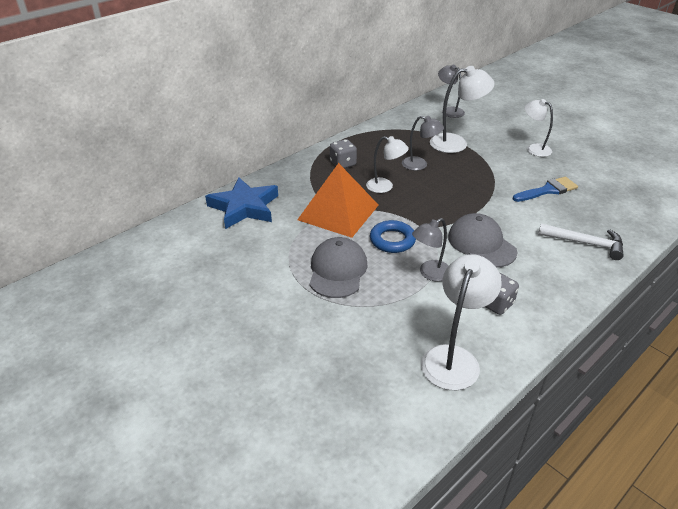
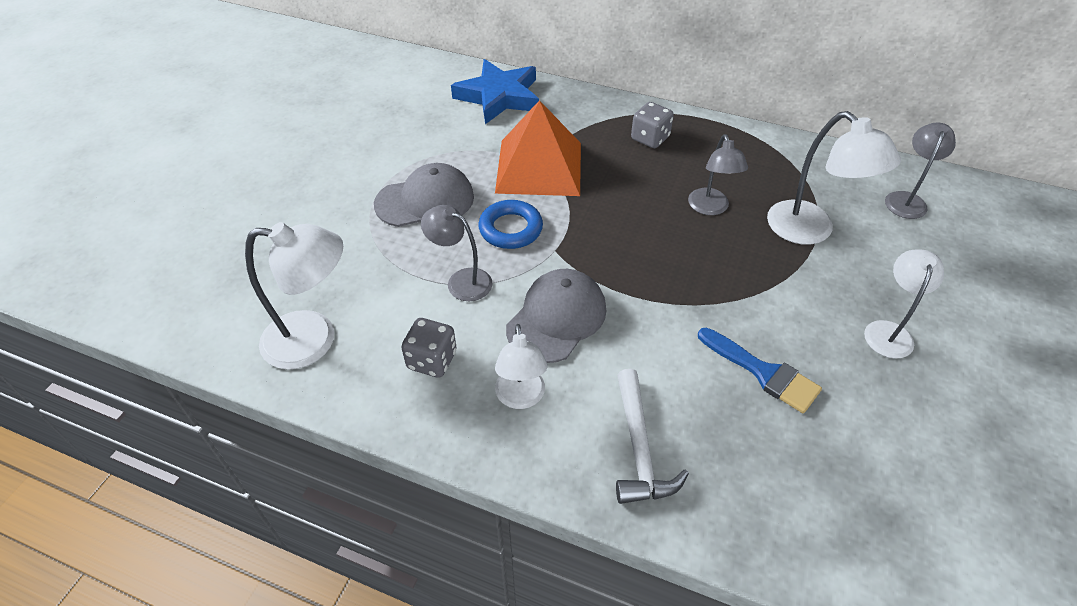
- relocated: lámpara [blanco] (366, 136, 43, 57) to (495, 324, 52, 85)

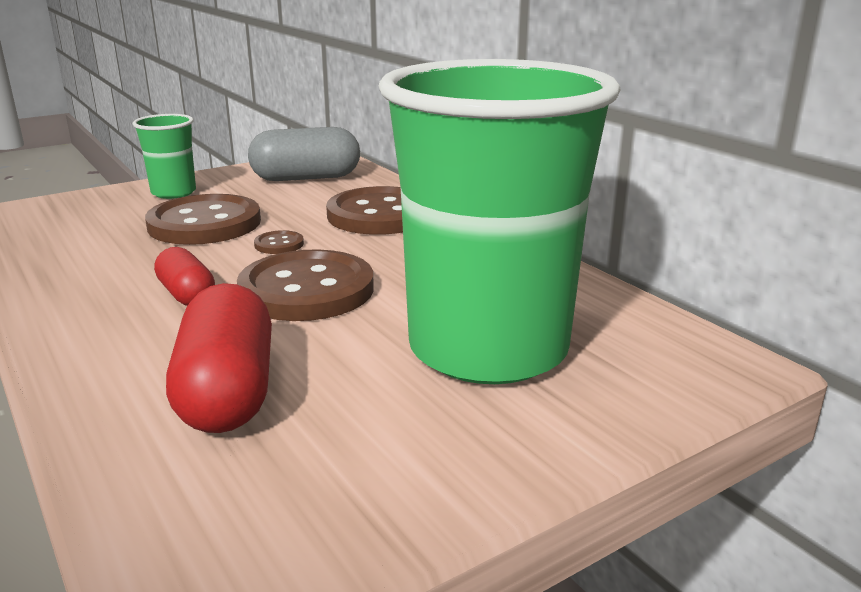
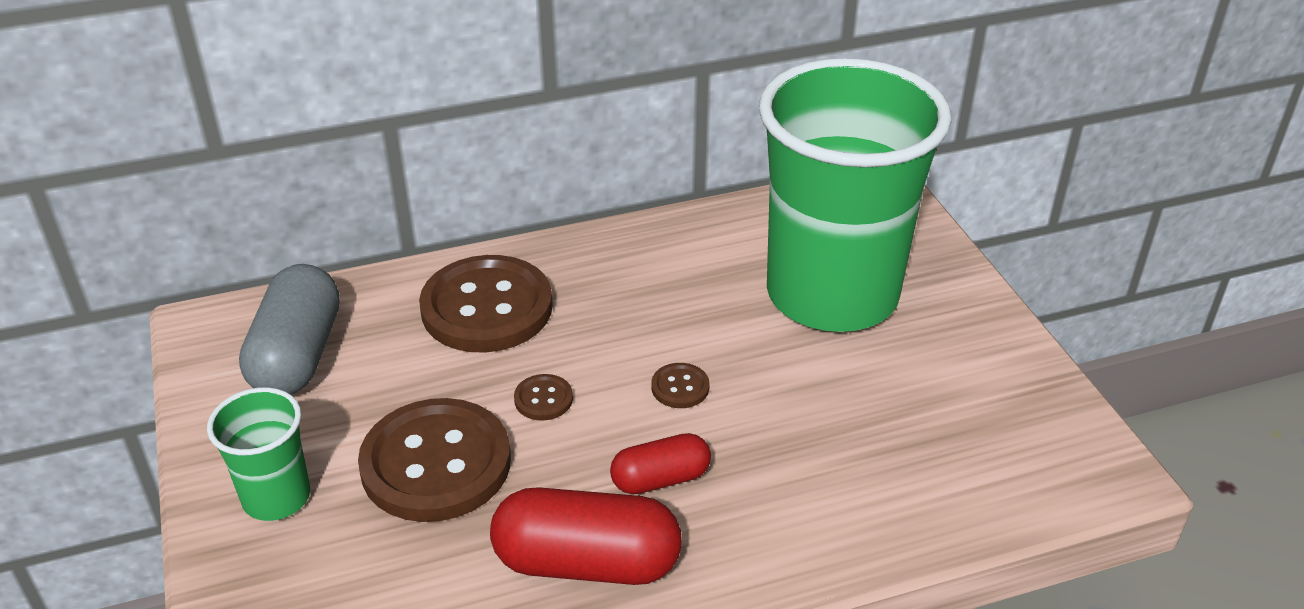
- size: botón [marrón] (237, 249, 137, 72) = (651, 363, 59, 45) x0.41
- relocated: cápsula [rojo] (166, 283, 106, 150) to (490, 487, 192, 98)

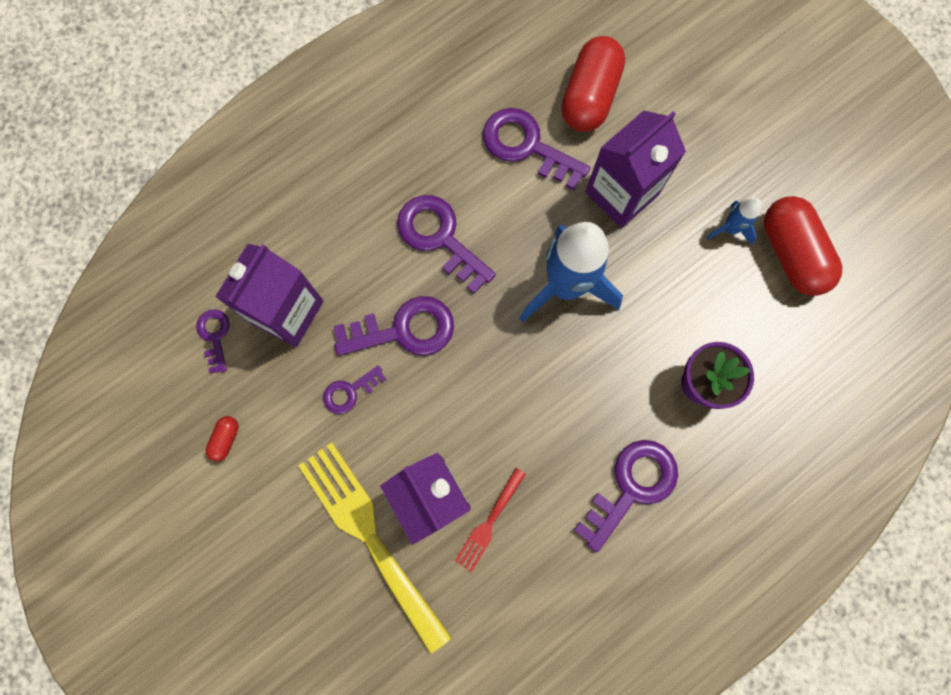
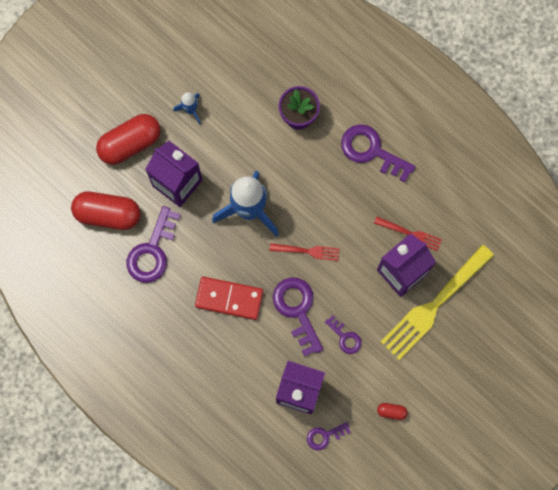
- exchanged: llave [morado] (397, 195, 99, 99) to ficha de dominó [rojo] (195, 277, 68, 43)
- relocated: cápsula [rojo] (764, 196, 78, 100) to (96, 114, 65, 51)
- appeared: tenedor [rojo] (270, 243, 70, 18)

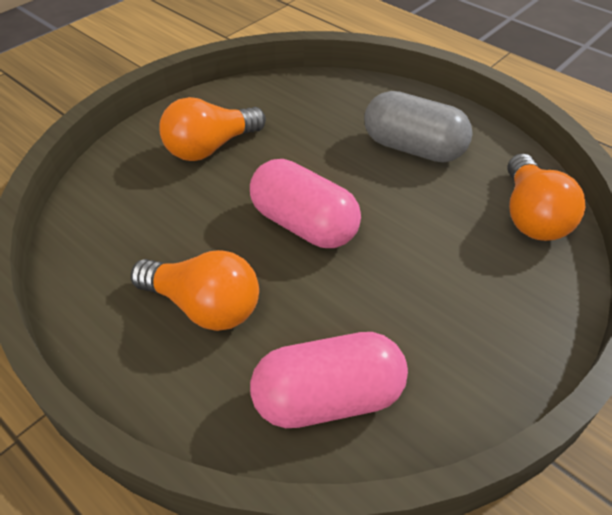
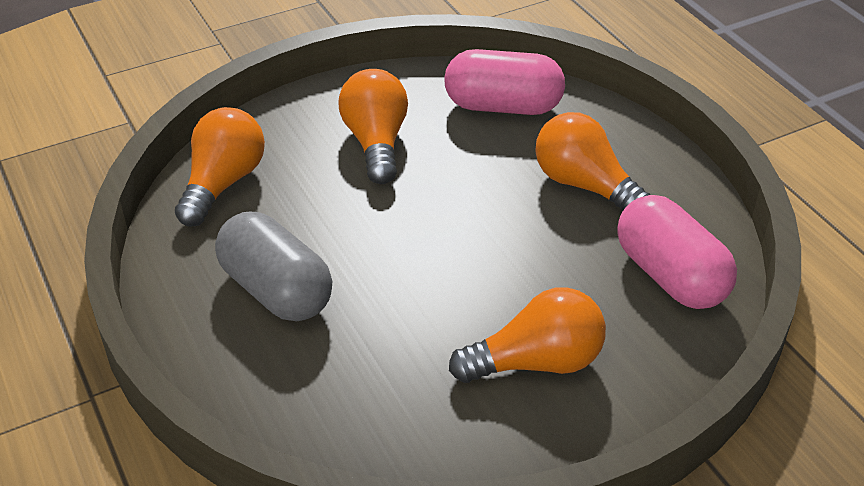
- relocated: cápsula [rosa] (250, 159, 111, 89) to (617, 195, 120, 114)
- appeared: bombilla [naranja] (338, 69, 70, 115)

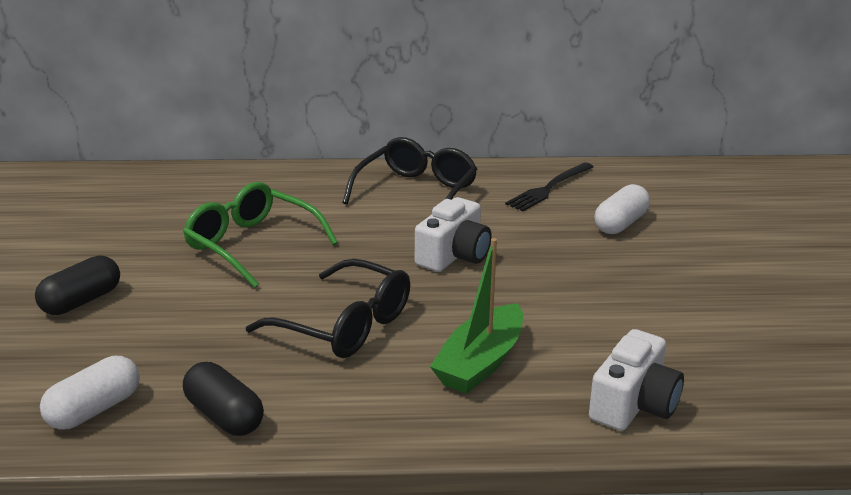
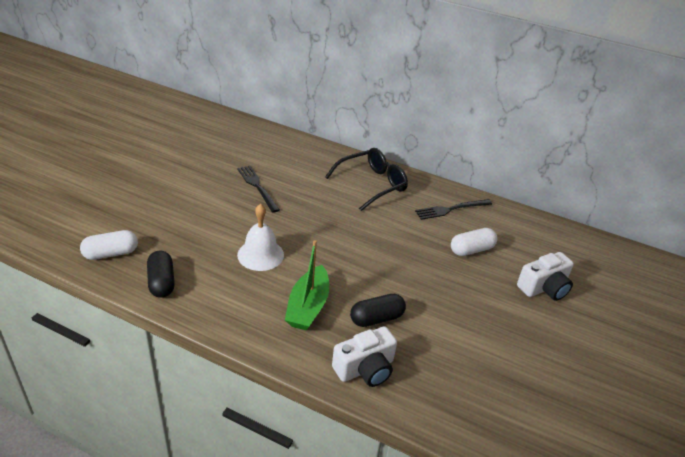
- exchanged: gafas [verde] (183, 182, 155, 106) to tenedor [negro] (237, 165, 43, 48)
- relocated: cámara [blanco] (415, 197, 77, 75) to (517, 252, 57, 49)
- spun: barco [verde] (430, 238, 93, 156) = (285, 240, 44, 90) 45 degrees counterclockwise
- relocated: cápsula [negro] (35, 255, 85, 60) to (350, 294, 56, 33)
- exchanged: gafas [negro] (246, 259, 164, 99) to campana [blanco] (237, 204, 47, 67)

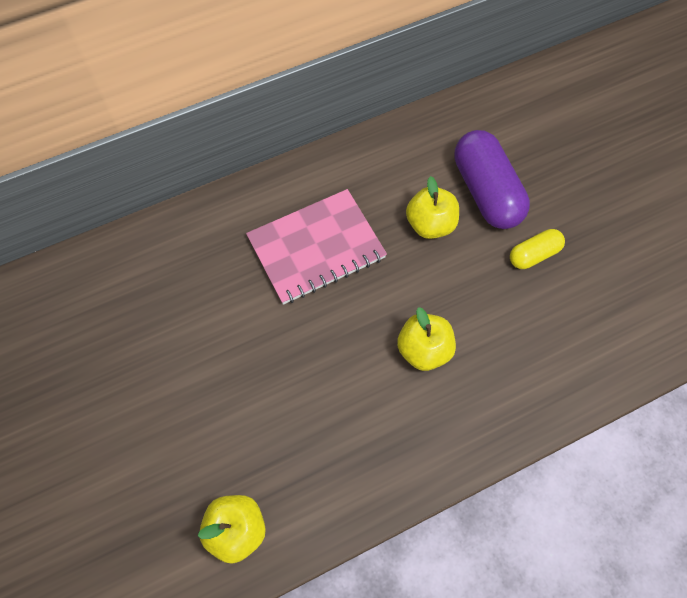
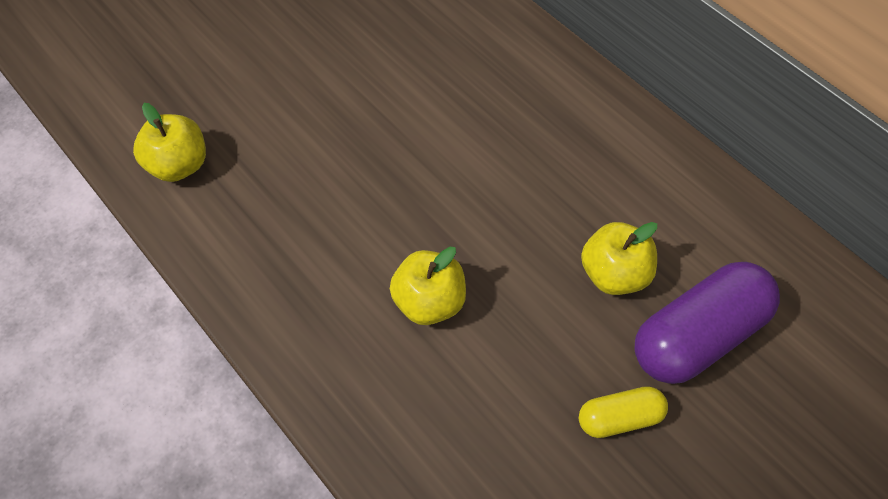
- missing: cuaderno [rosa] (246, 189, 141, 116)
- spun: cápsula [amarillo] (510, 229, 55, 40) = (579, 386, 89, 52) 60 degrees counterclockwise

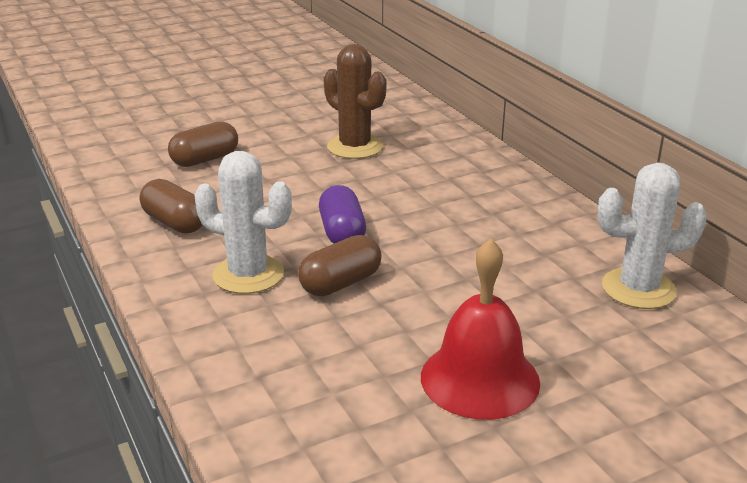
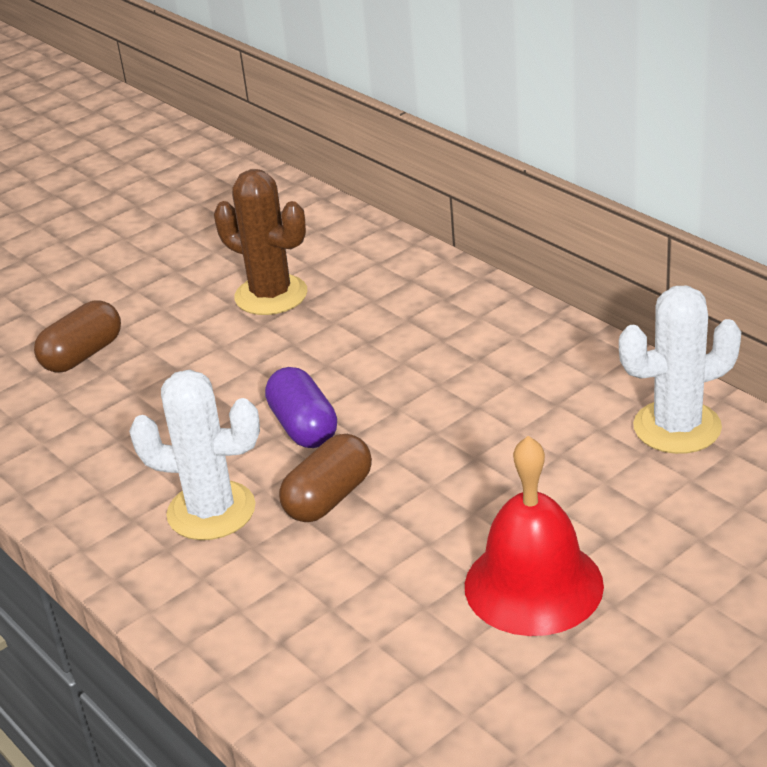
- missing: cápsula [marrón] (140, 179, 63, 55)

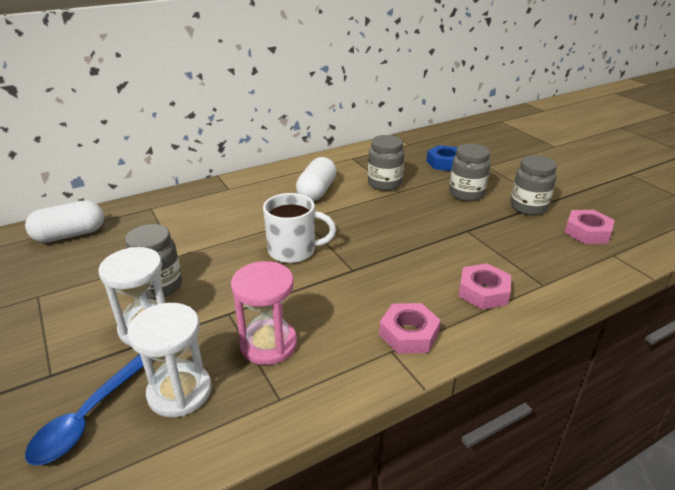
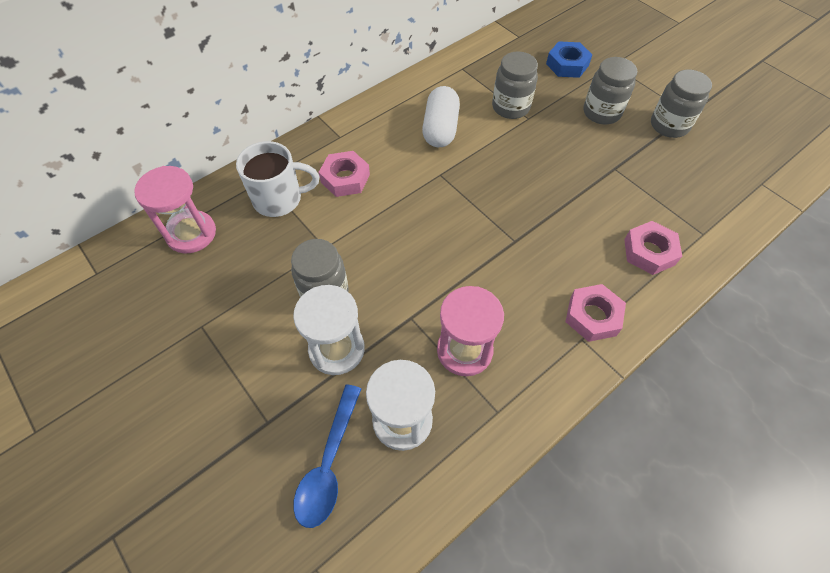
- relocated: taza [blanco] (263, 193, 73, 70) to (236, 141, 83, 76)
- exchanged: cápsula [blanco] (25, 200, 79, 43) to reloj de arena [rosa] (134, 166, 82, 88)
- relocated: tuerca [rosa] (564, 210, 51, 34) to (319, 151, 51, 46)

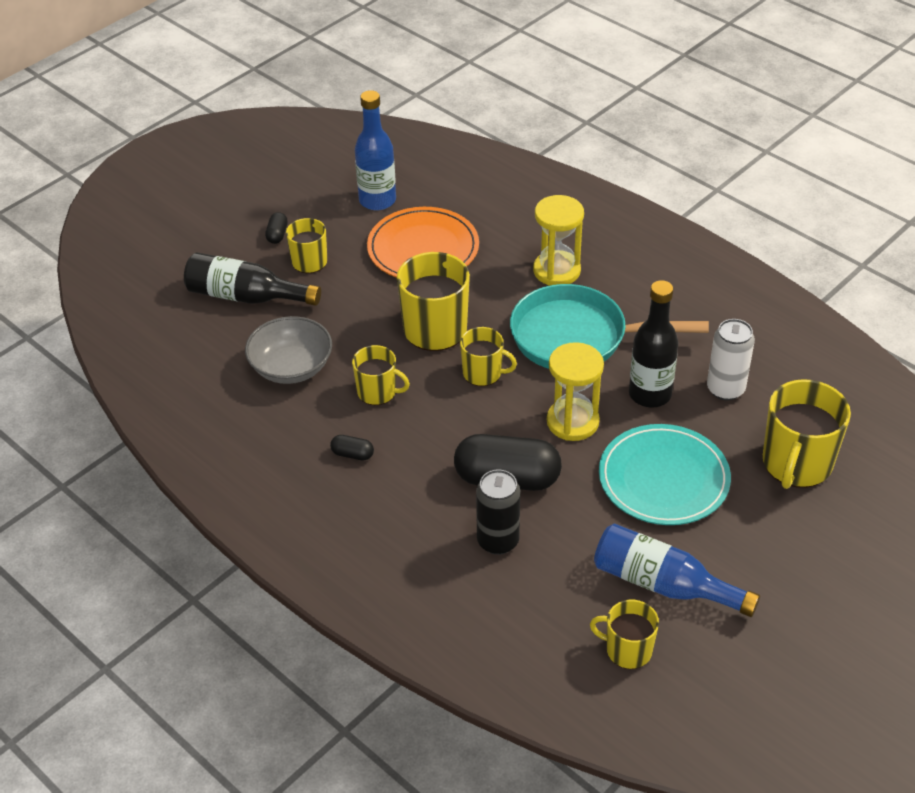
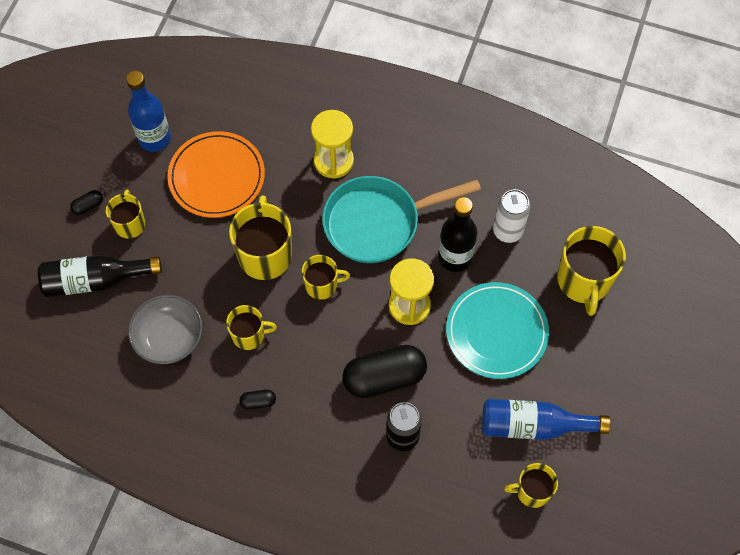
- spun: cápsula [negro] (265, 212, 23, 32) = (70, 190, 33, 25) 75 degrees clockwise

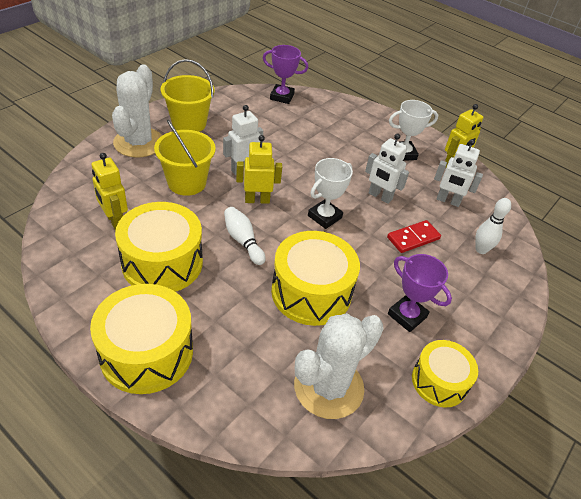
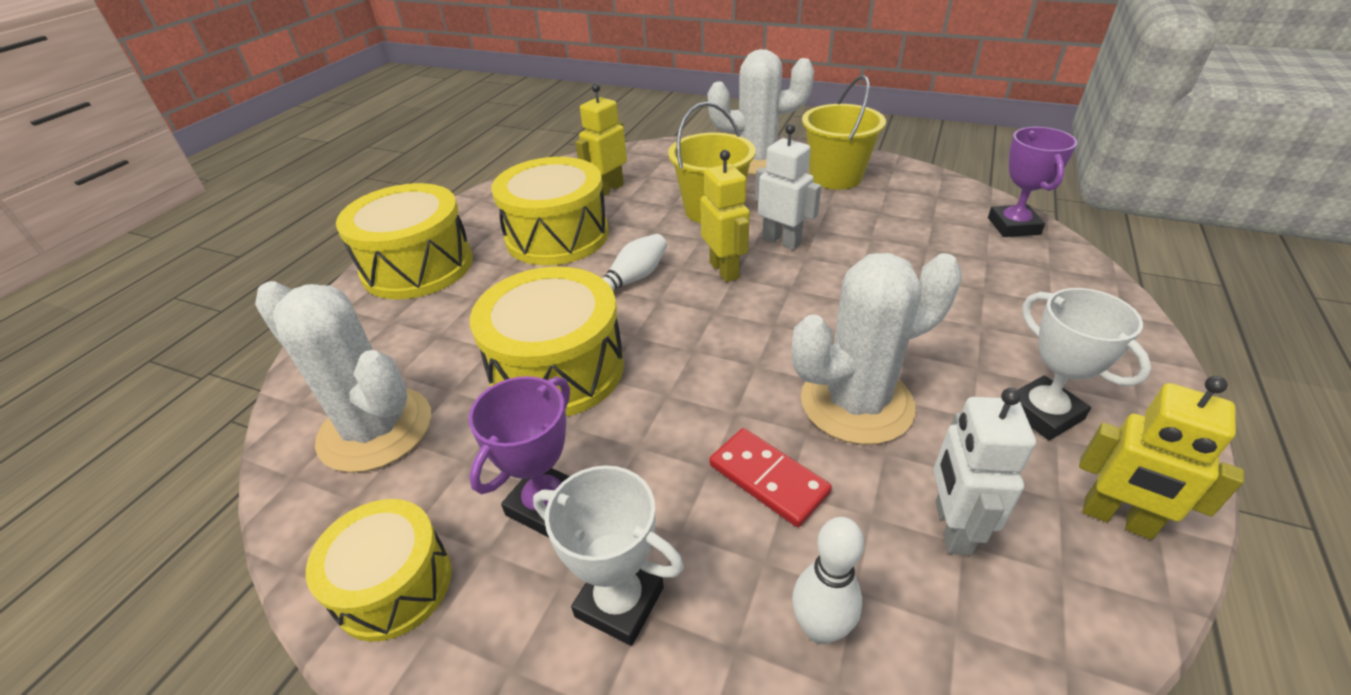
- exchanged: robot [blanco] (365, 134, 44, 70) to cactus [blanco] (792, 253, 170, 192)
- relocated: trofeo [blanco] (308, 158, 45, 71) to (533, 465, 151, 181)

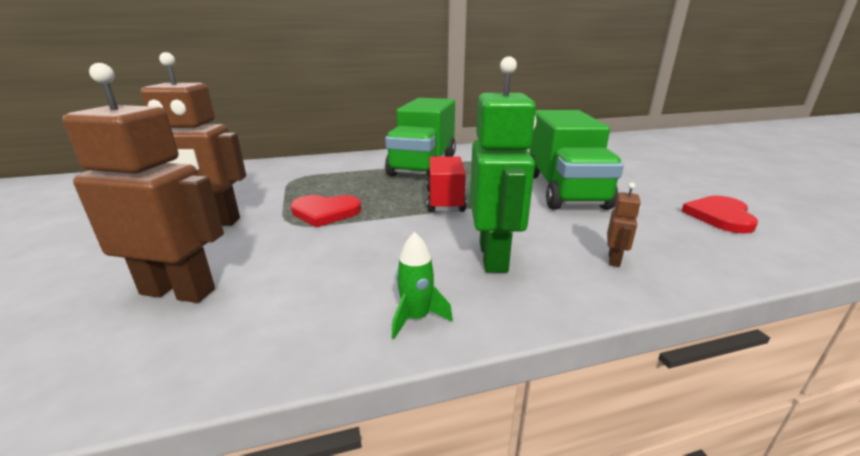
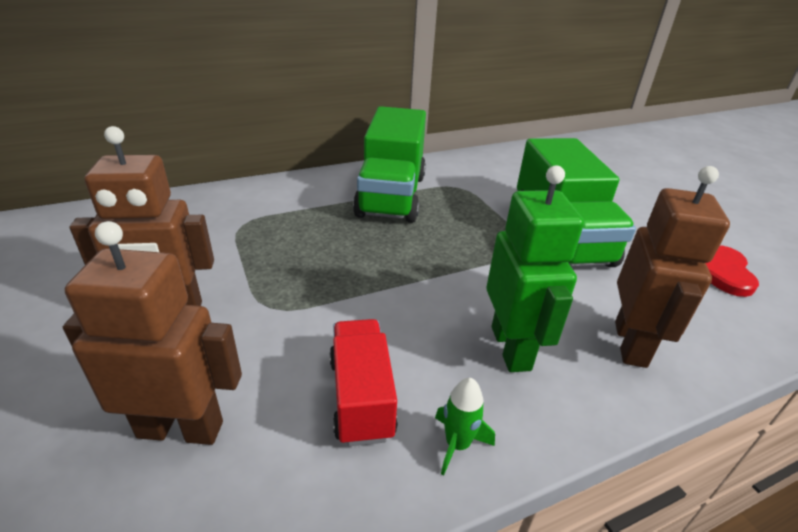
- relocated: camión [rojo] (427, 156, 39, 56) to (330, 319, 68, 127)
- size: robot [marrón] (607, 182, 34, 85) = (615, 166, 115, 202) x2.29
- missing: corazón [rojo] (291, 195, 70, 32)

